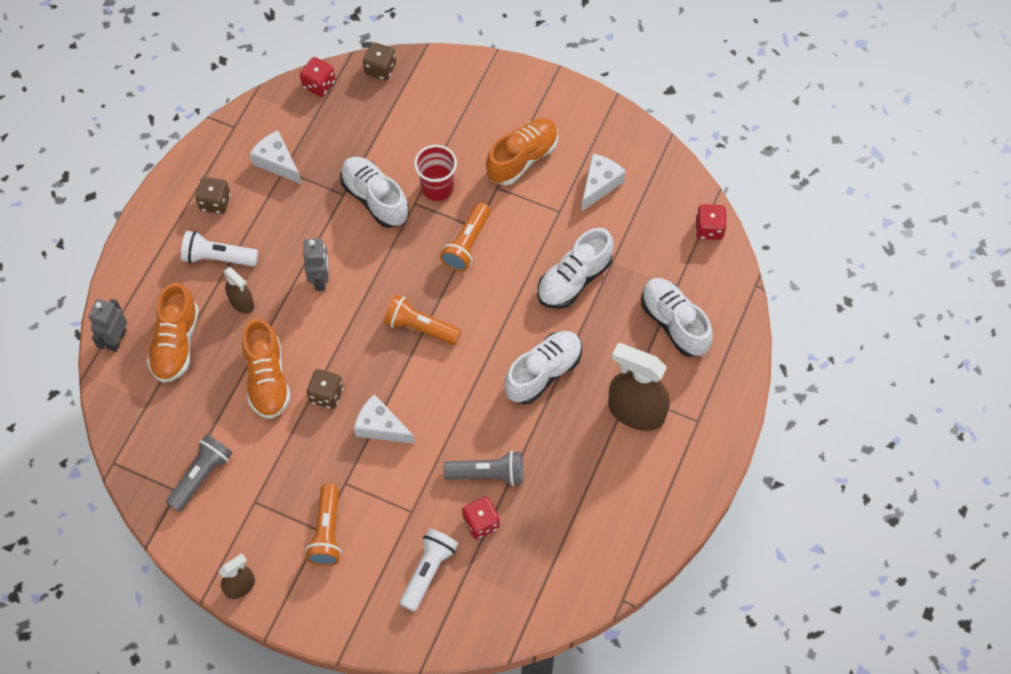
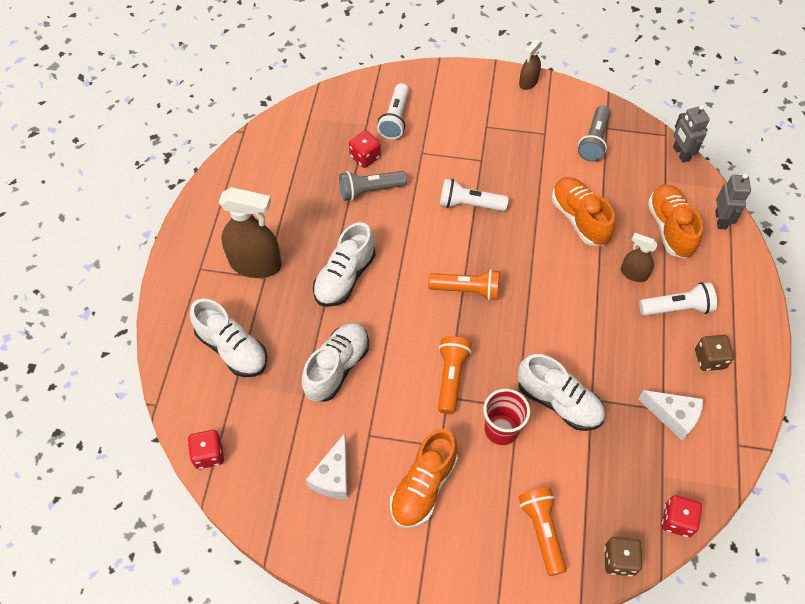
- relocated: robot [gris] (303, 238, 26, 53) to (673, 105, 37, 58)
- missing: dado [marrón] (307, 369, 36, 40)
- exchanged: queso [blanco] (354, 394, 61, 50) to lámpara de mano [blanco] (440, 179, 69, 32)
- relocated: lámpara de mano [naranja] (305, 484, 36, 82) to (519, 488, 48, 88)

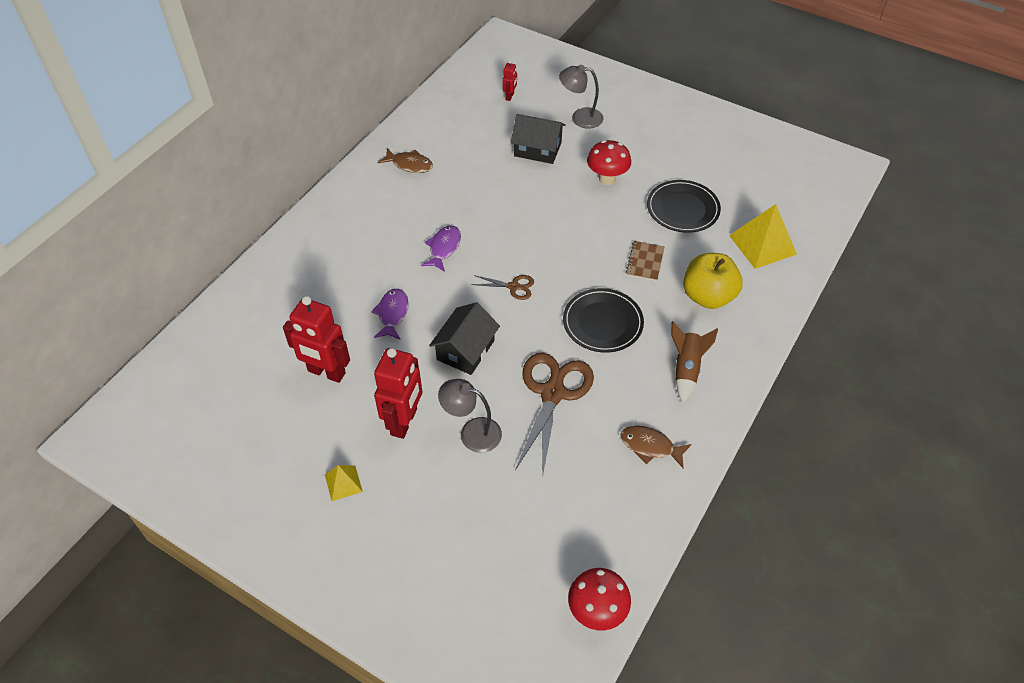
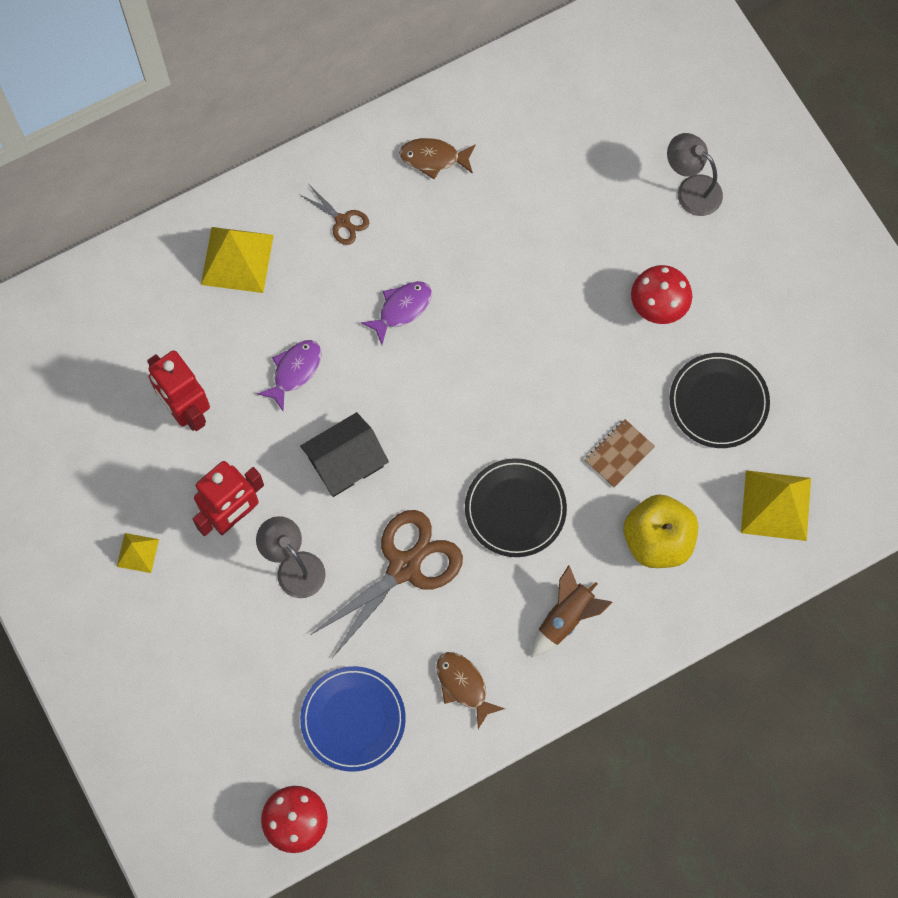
- missing: robot [rojo] (503, 60, 14, 41)
- missing: casa [negro] (510, 114, 56, 50)
- spun: pez [marrón] (378, 148, 55, 25) = (399, 138, 77, 41) 135 degrees clockwise
- relocated: tijeras [marrón] (471, 275, 63, 25) to (299, 186, 70, 59)
- appeared: pirámide [amarillo] (201, 227, 73, 66)
- appeared: plato [azul] (300, 666, 106, 106)

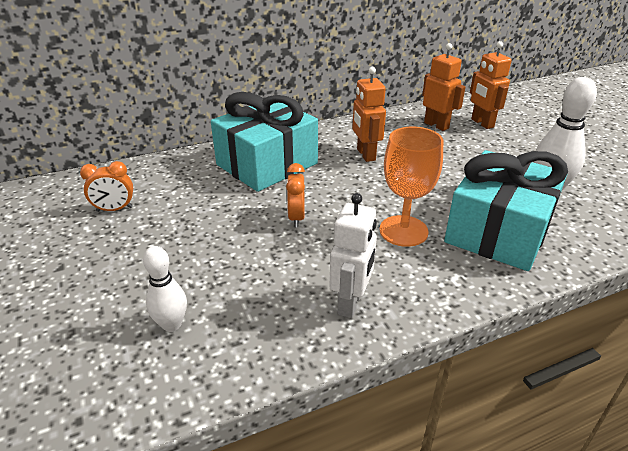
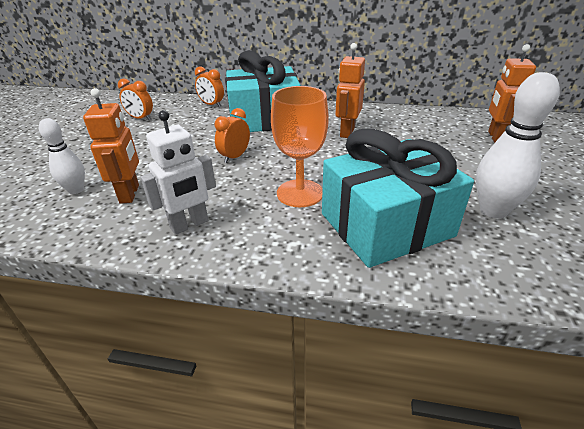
- relocated: robot [naranja] (422, 43, 44, 88) to (83, 88, 56, 116)
- appeared: despertador [naranja] (195, 66, 29, 41)

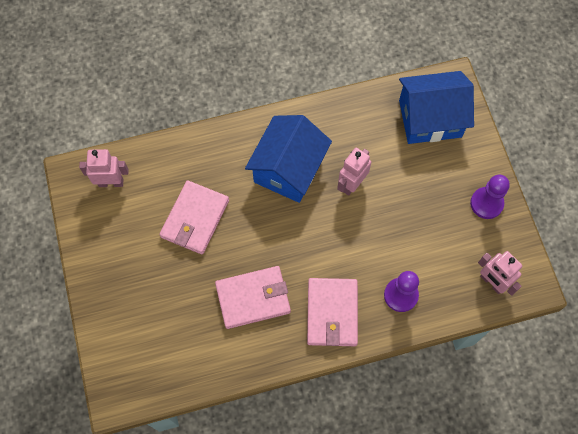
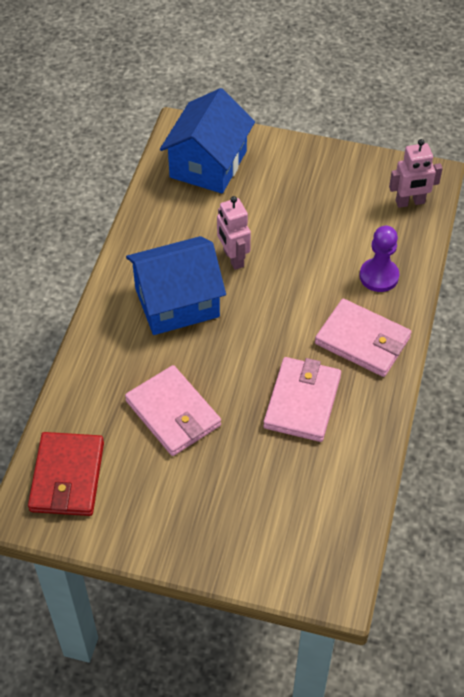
- spun: casa [azul] (245, 115, 87, 88) = (126, 236, 100, 99) 75 degrees counterclockwise
- exchanged: robot [rosa] (79, 149, 50, 38) to cartera [rojo] (28, 432, 76, 84)
- missing: peón [morado] (470, 174, 40, 45)

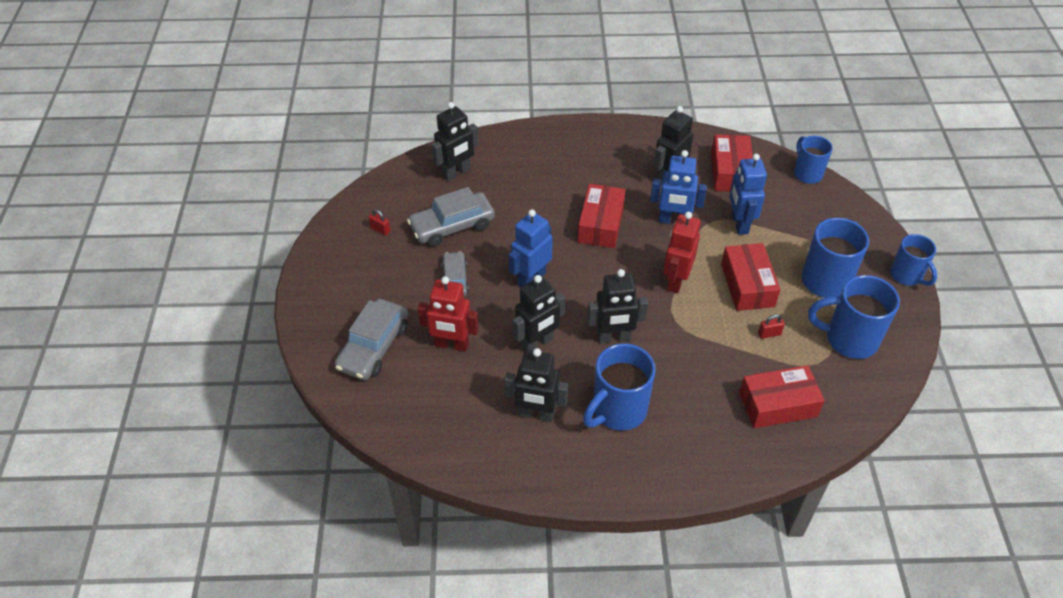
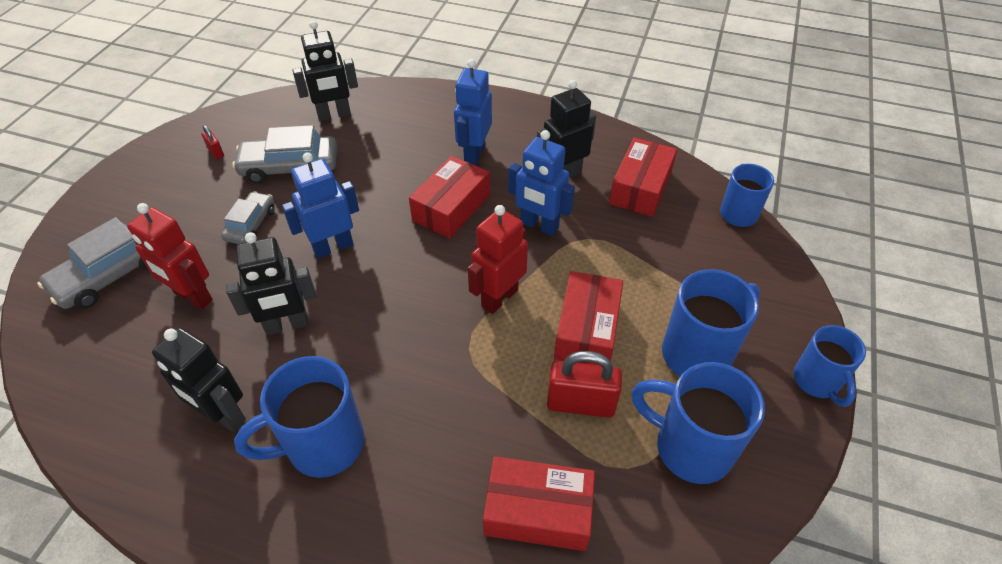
- relocated: robot [azul] (729, 154, 38, 81) to (454, 59, 38, 107)
- missing: robot [negro] (587, 269, 61, 75)
- size: candado [rojo] (758, 314, 27, 25) = (547, 351, 75, 67) x2.10

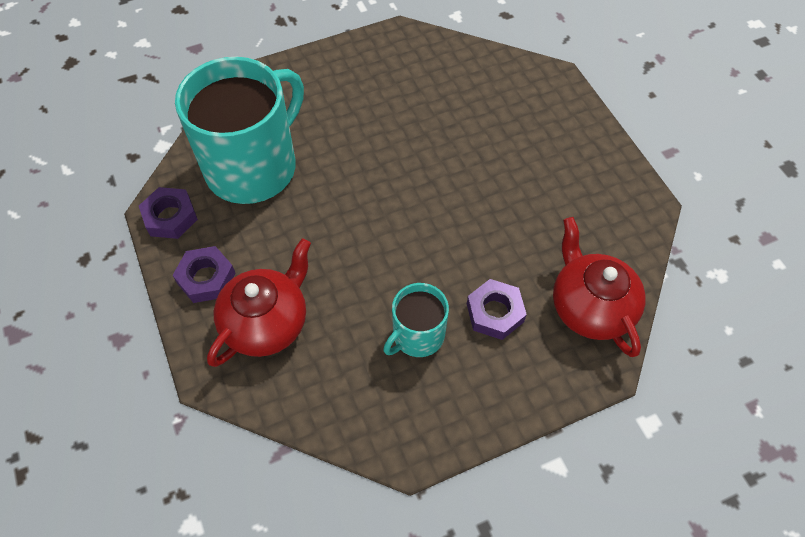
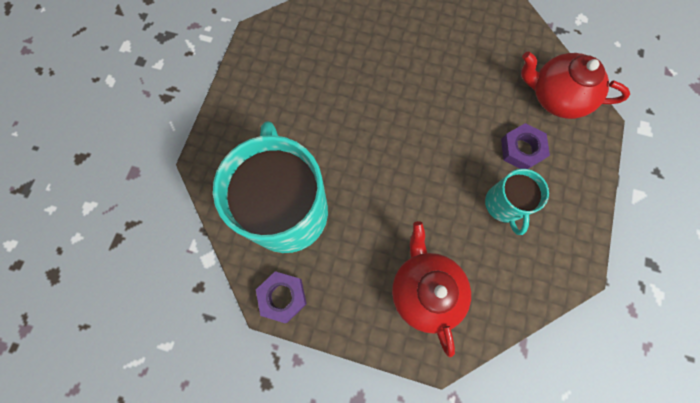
- missing: tuerca [morado] (172, 246, 64, 57)

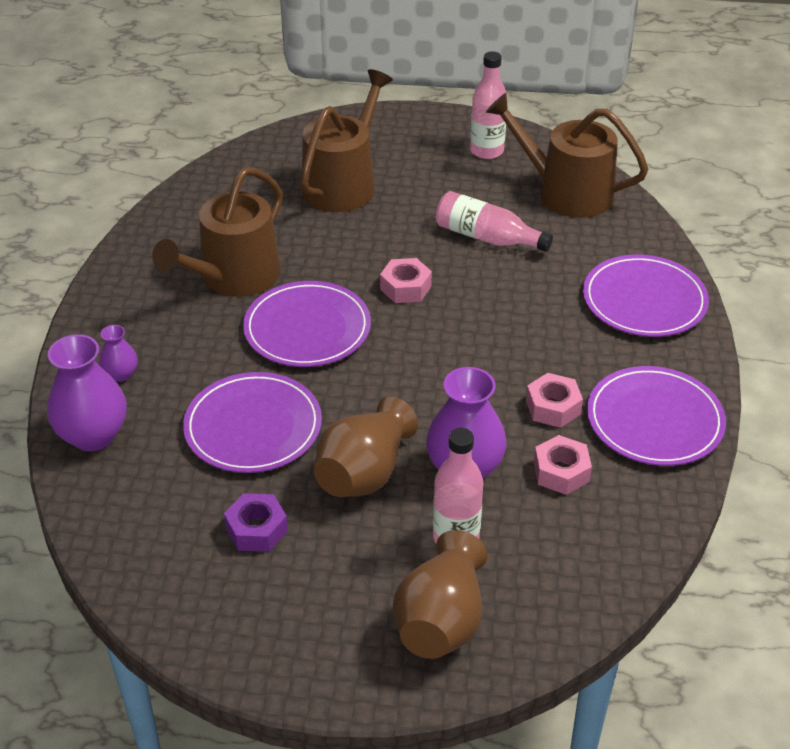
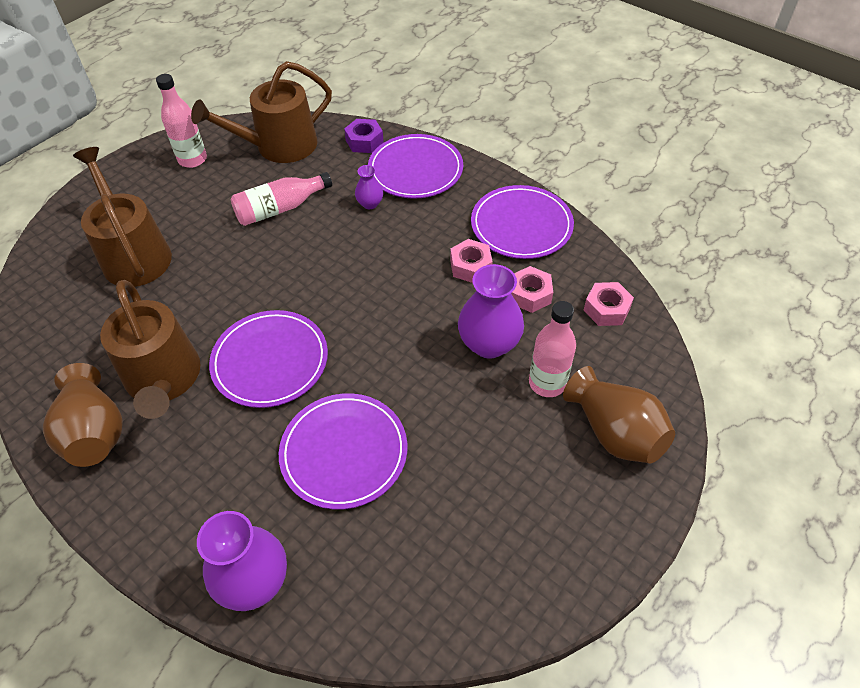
- relocated: tuerca [rosa] (380, 258, 52, 45) to (584, 282, 50, 44)
- relocated: florero [morado] (99, 325, 39, 57) to (355, 165, 28, 44)
- relocated: florero [marrón] (314, 396, 104, 101) to (43, 363, 80, 104)
- relocated: tuerca [morado] (224, 493, 64, 59) to (344, 119, 40, 34)

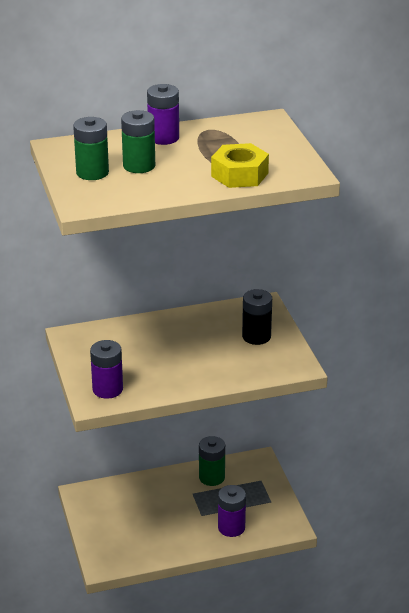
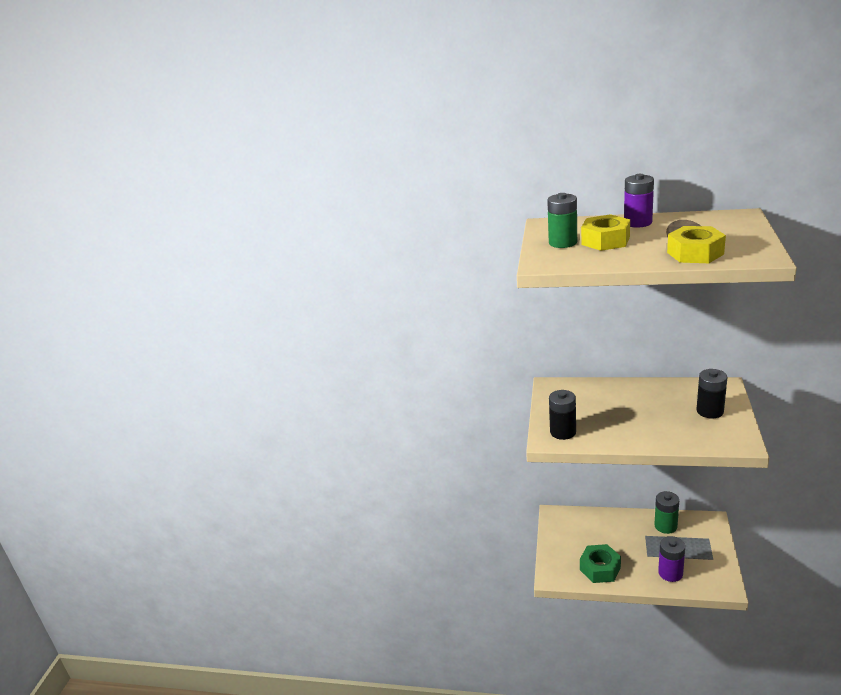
- exchanged: pila [verde] (121, 110, 34, 63) to tuerca [amarillo] (581, 214, 49, 37)
- colour: pila [morado] (90, 340, 33, 59) to pila [negro] (549, 390, 27, 50)
- appeared: tuerca [verde] (580, 544, 41, 39)

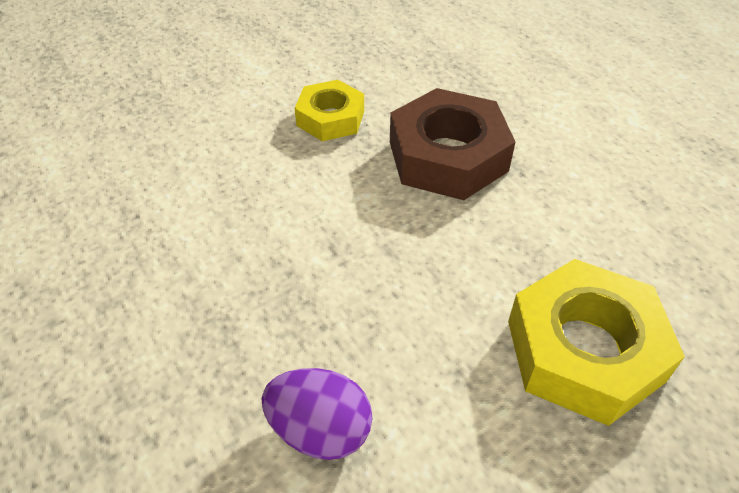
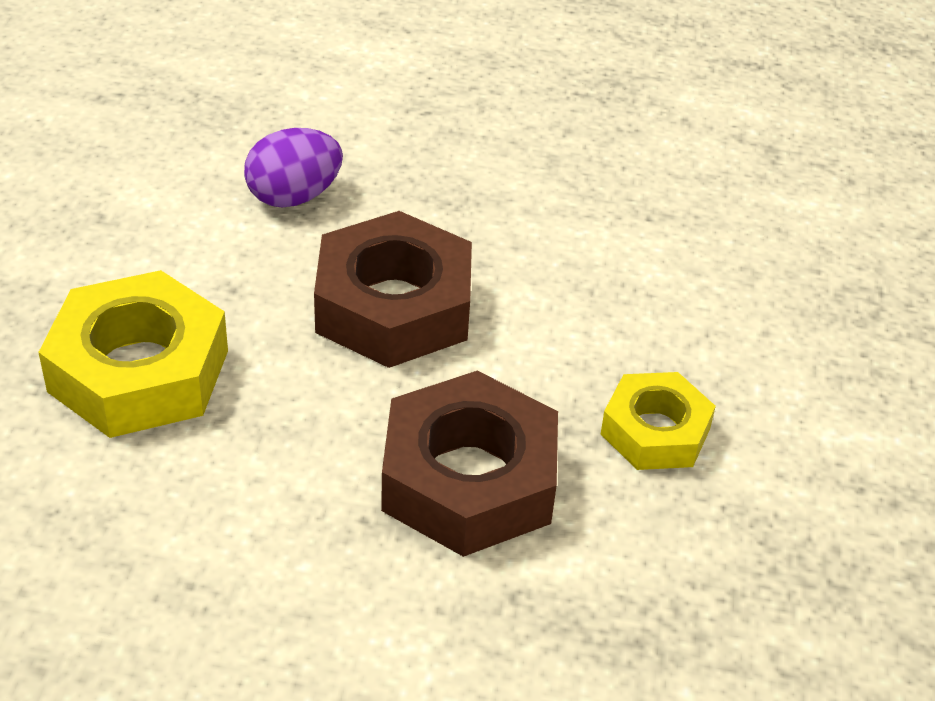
- appeared: tuerca [marrón] (314, 211, 158, 157)

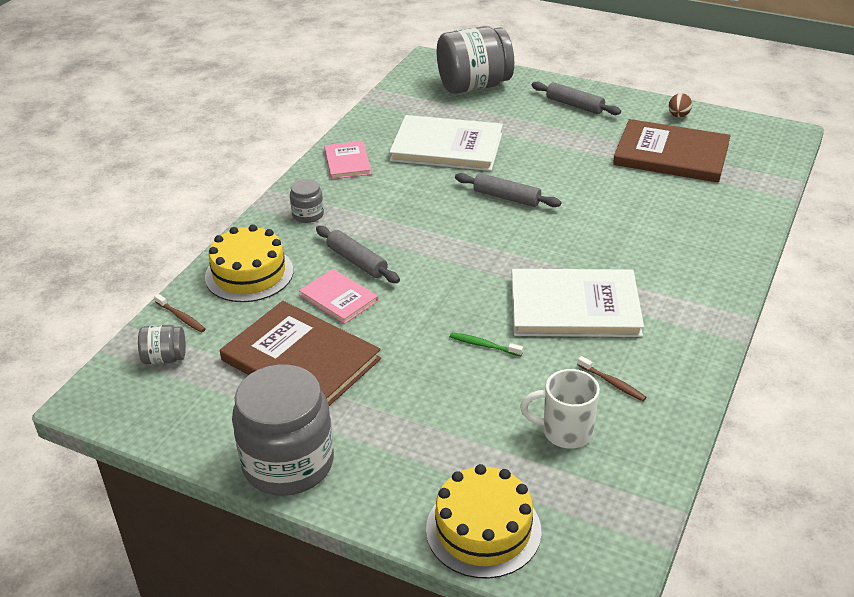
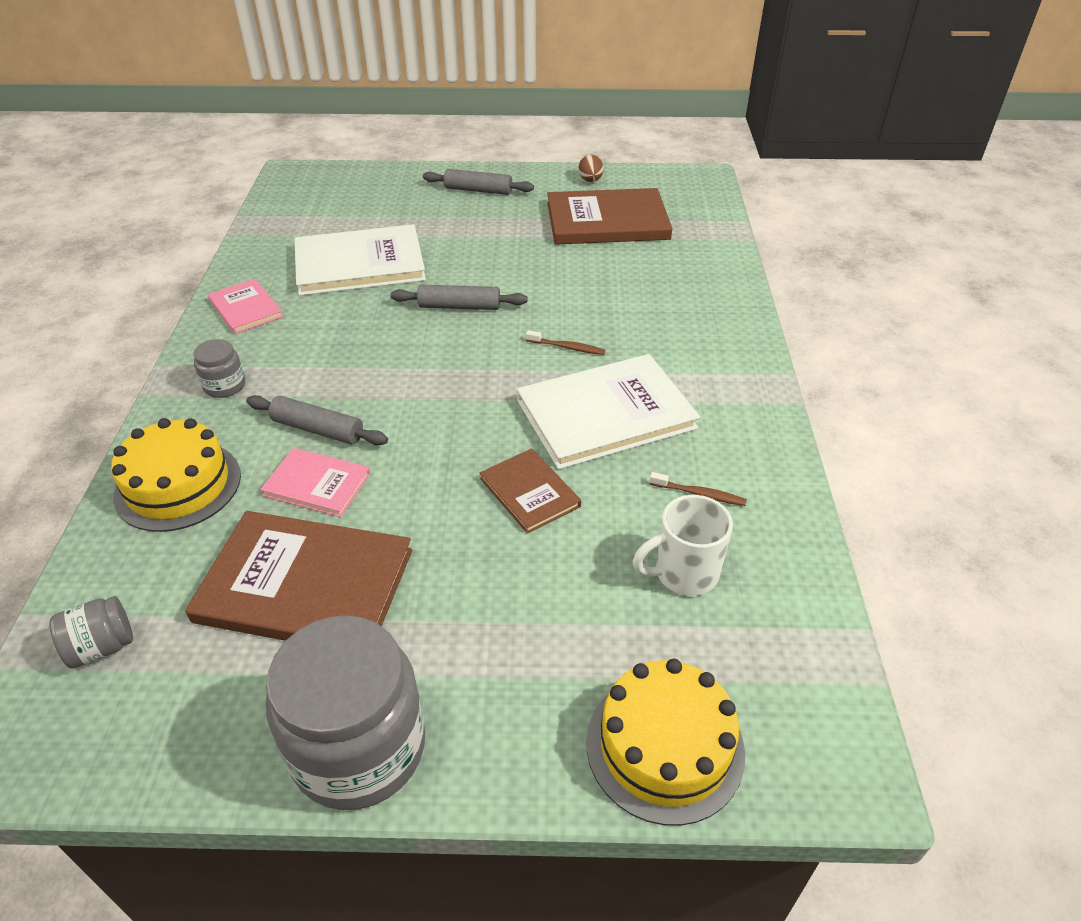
- missing: tarro [gris] (437, 26, 77, 68)
- relocated: cepillo de dientes [marrón] (154, 294, 52, 39) to (526, 330, 79, 25)
- exchanged: cepillo de dientes [verde] (450, 333, 73, 23) to libro [marrón] (480, 448, 101, 86)

